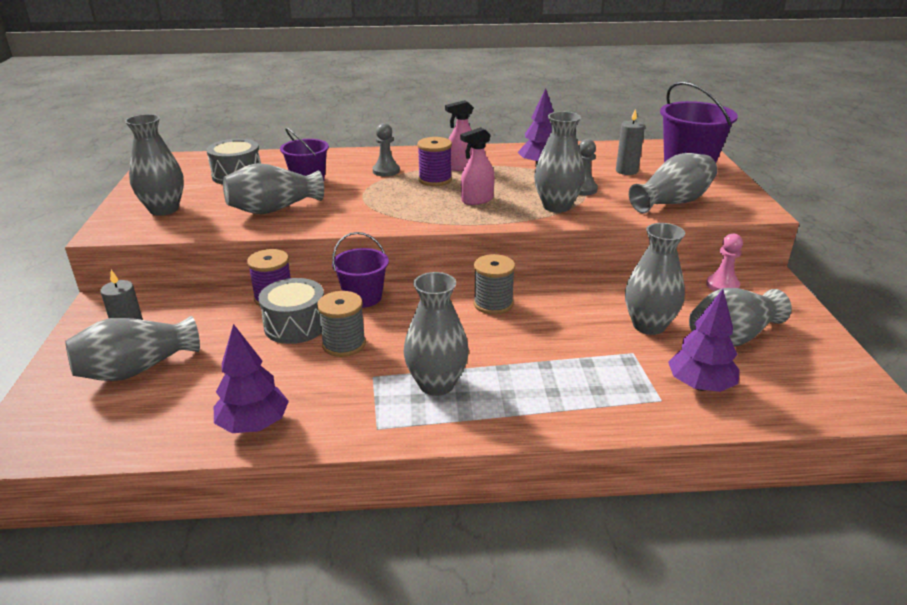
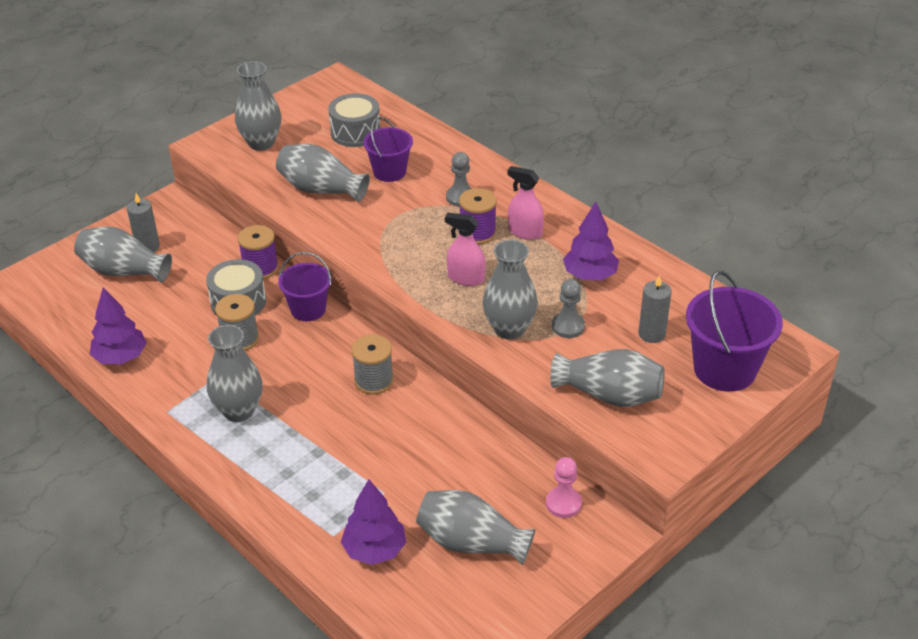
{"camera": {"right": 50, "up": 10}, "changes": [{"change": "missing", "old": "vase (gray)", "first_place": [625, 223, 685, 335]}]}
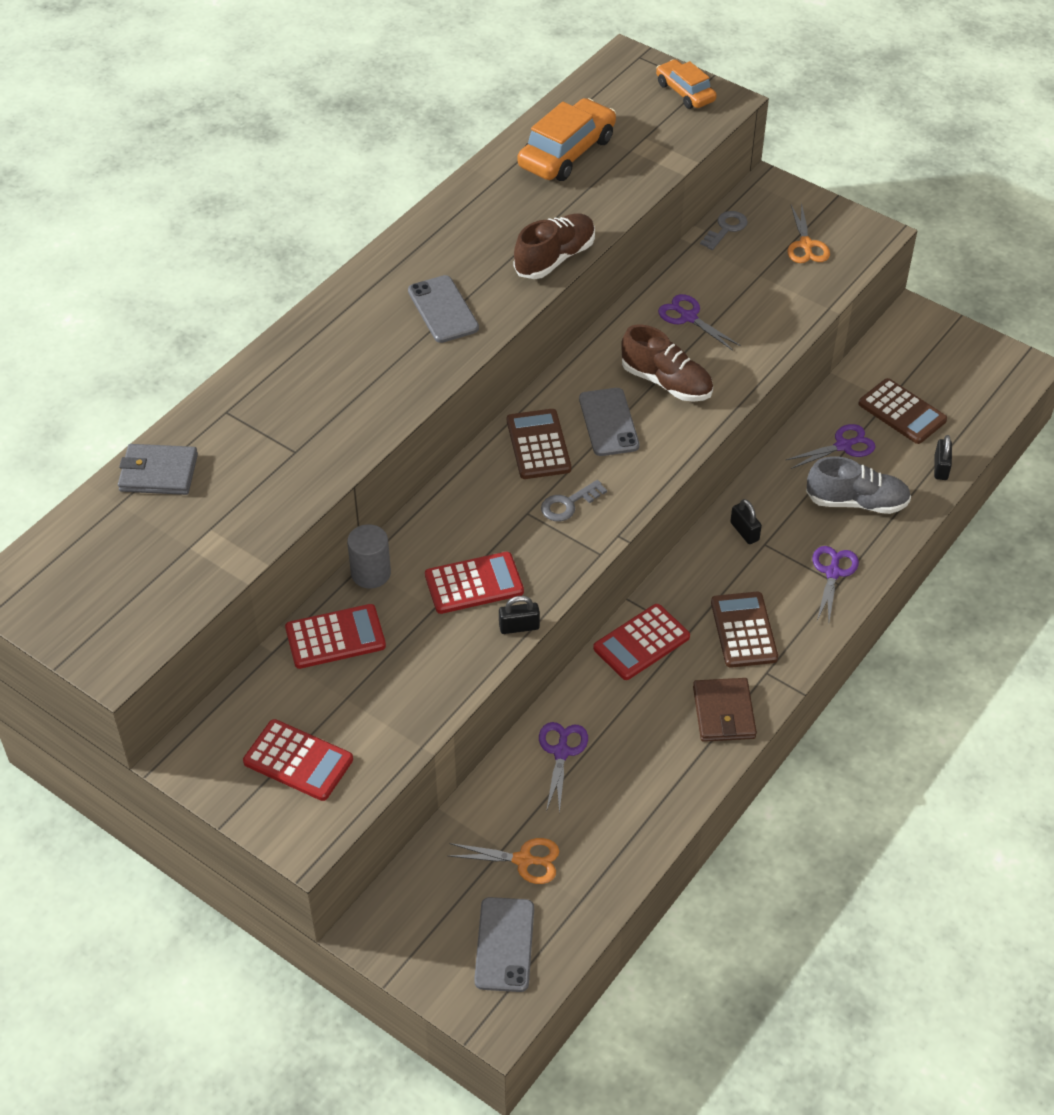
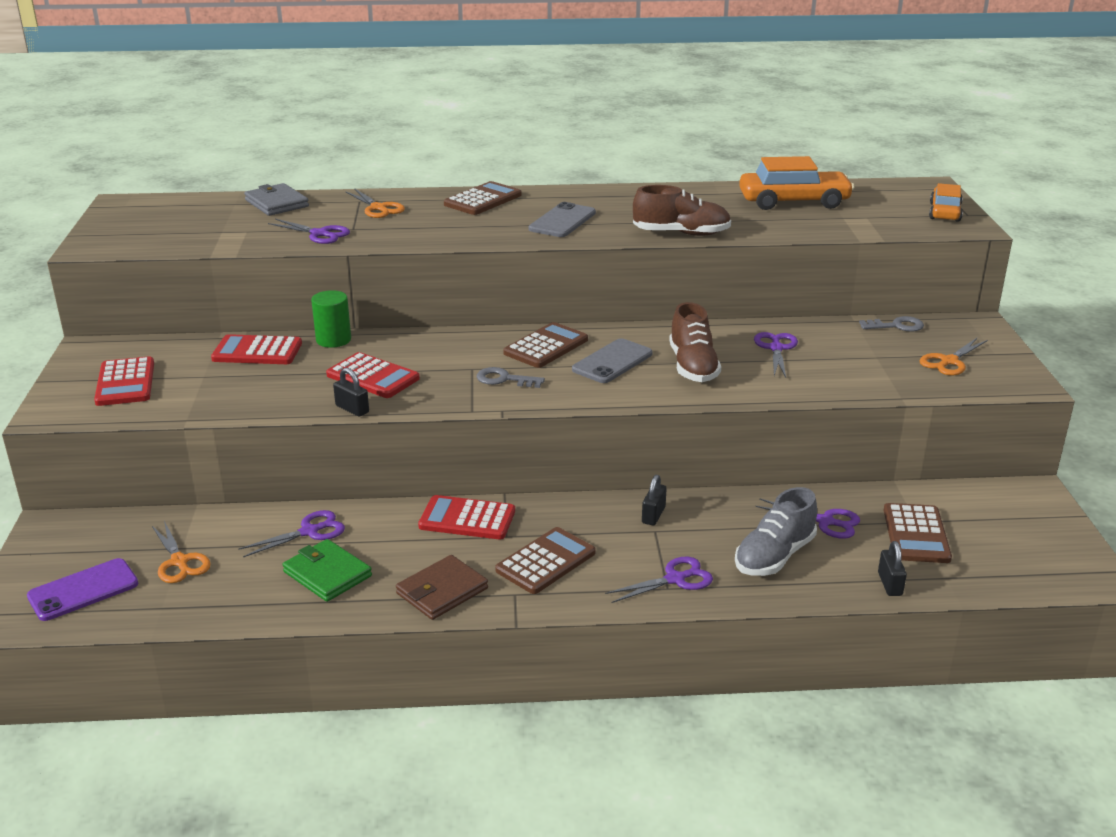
{"camera": {"right": 50, "up": -20}, "changes": [{"change": "spun", "old": "adding machine (red)", "first_place": [285, 604, 386, 669], "second_place": [211, 334, 302, 364], "degrees": 150}, {"change": "colour", "old": "cylinder (gray)", "new": "cylinder (leaf-green)", "first_place": [347, 524, 391, 588], "second_place": [311, 290, 351, 348]}, {"change": "colour", "old": "mobile phone (gray)", "new": "mobile phone (royal purple)", "first_place": [474, 897, 534, 992], "second_place": [27, 558, 138, 621]}, {"change": "spun", "old": "lace-up shoe (gray)", "first_place": [806, 456, 911, 514], "second_place": [735, 487, 817, 576], "degrees": 75}, {"change": "spun", "old": "small lock (ebony)", "first_place": [934, 435, 952, 480], "second_place": [878, 541, 907, 596], "degrees": -60}, {"change": "appeared", "new": "scissors (royal purple)", "second_place": [268, 219, 350, 244]}, {"change": "appeared", "new": "card wallet (leaf-green)", "second_place": [283, 539, 372, 602]}, {"change": "appeared", "new": "scissors (orange-coloured)", "second_place": [345, 188, 405, 218]}, {"change": "appeared", "new": "adding machine (dark brown)", "second_place": [444, 181, 522, 215]}]}
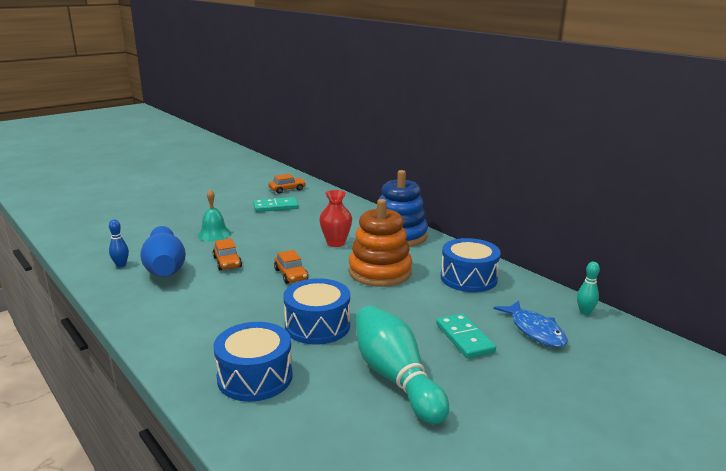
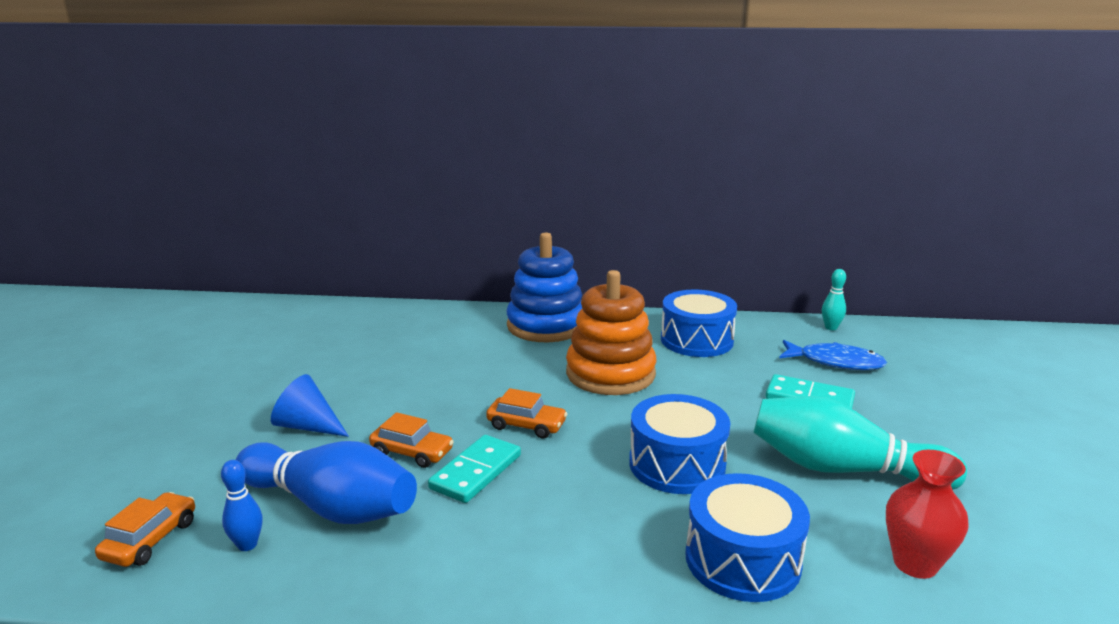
{"camera": {"right": -45, "up": 0}, "changes": [{"change": "exchanged", "old": "bell (turquoise)", "new": "solid cone (royal blue)", "first_place": [198, 189, 231, 241], "second_place": [271, 374, 349, 437]}, {"change": "relocated", "old": "domino piece (turquoise)", "first_place": [253, 197, 299, 212], "second_place": [428, 435, 521, 503]}, {"change": "relocated", "old": "automobile (orange-coloured)", "first_place": [268, 174, 306, 194], "second_place": [95, 492, 195, 567]}, {"change": "relocated", "old": "vase (red)", "first_place": [319, 190, 352, 247], "second_place": [886, 450, 969, 579]}]}
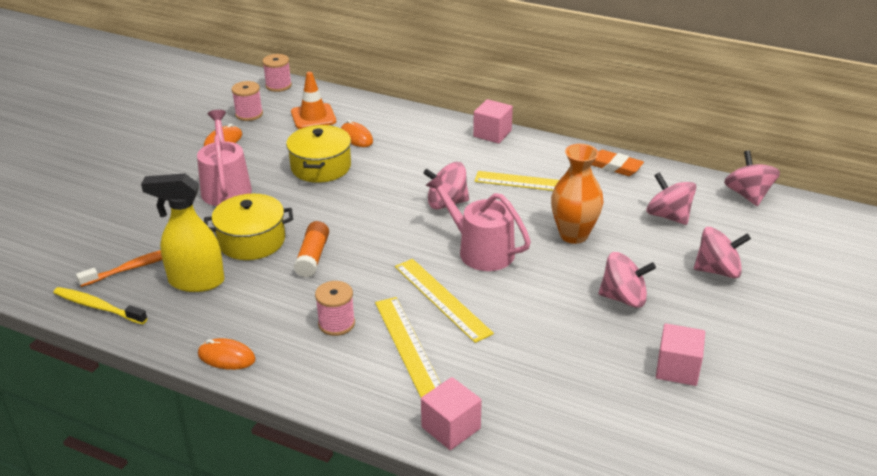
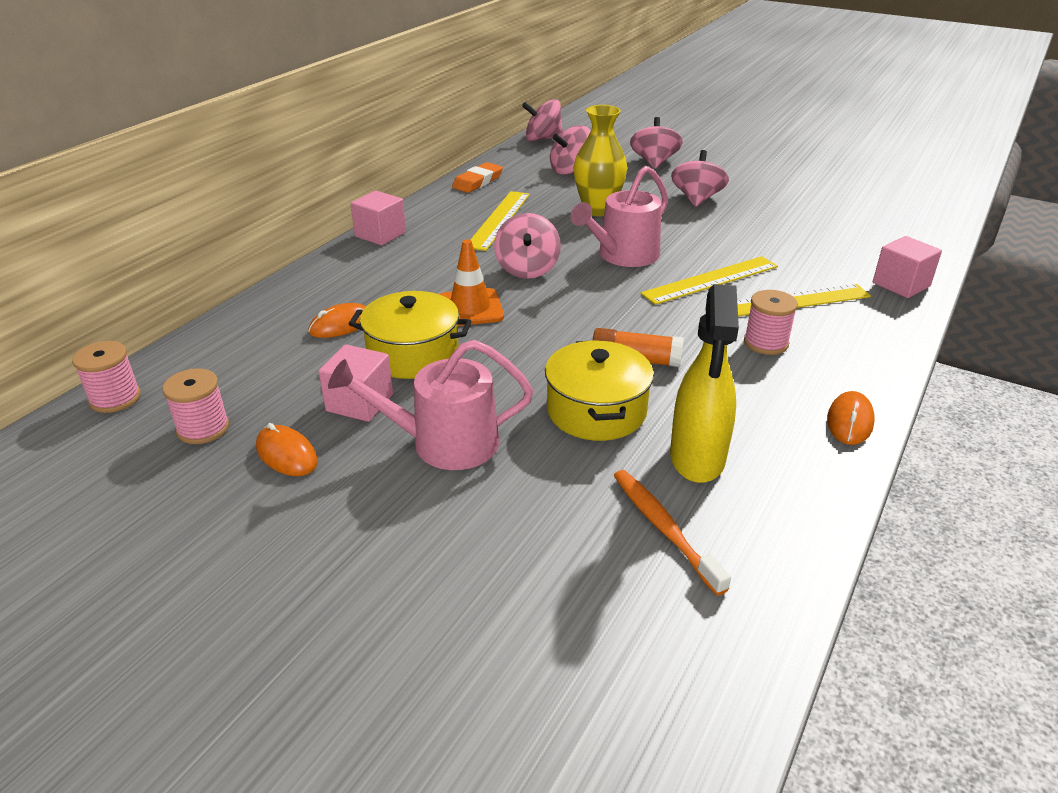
{"camera": {"right": -85, "up": 0}, "changes": [{"change": "missing", "old": "tooth brush (yellow)", "first_place": [53, 287, 147, 325]}, {"change": "relocated", "old": "traffic cone (orange-coloured)", "first_place": [291, 72, 336, 129], "second_place": [440, 240, 504, 326]}, {"change": "colour", "old": "vase (orange-coloured)", "new": "vase (yellow)", "first_place": [551, 144, 604, 244], "second_place": [573, 105, 627, 216]}, {"change": "relocated", "old": "solid cube (rosy)", "first_place": [656, 323, 705, 386], "second_place": [318, 344, 393, 422]}]}
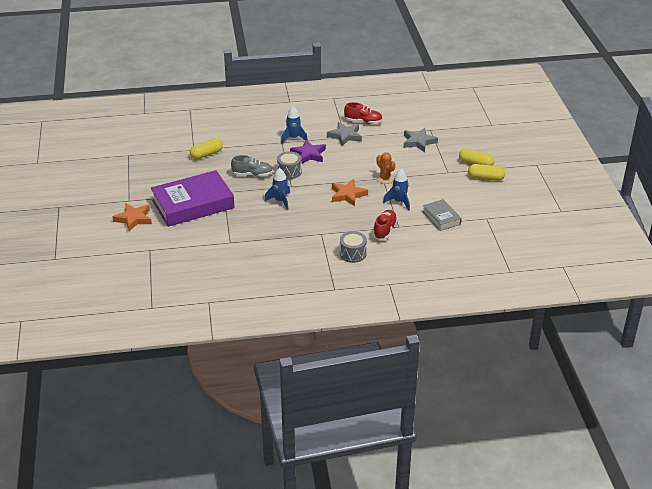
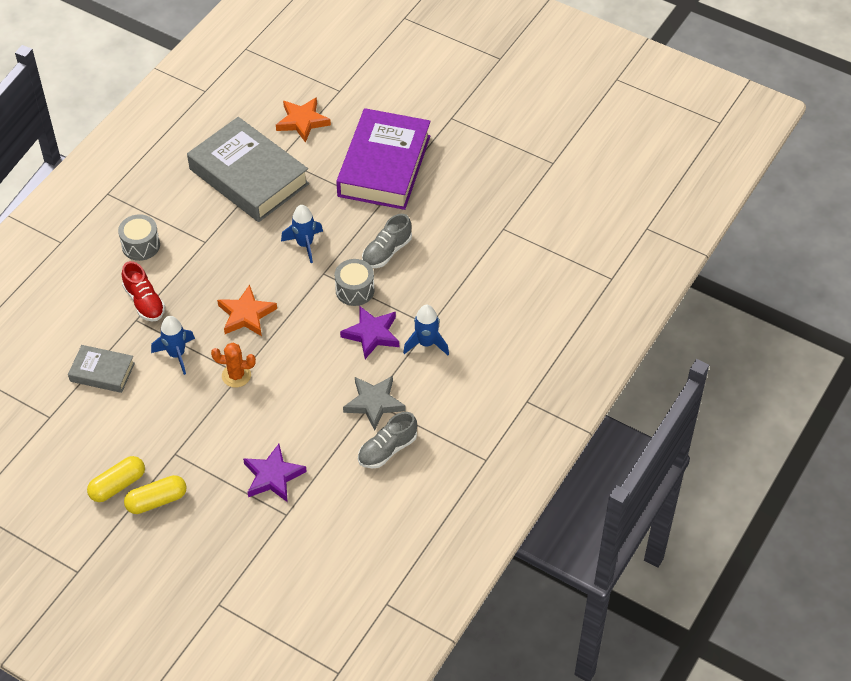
{"camera": {"right": 130, "up": 15}, "changes": [{"change": "relocated", "old": "five-pointed star (orange-coloured)", "first_place": [112, 203, 152, 231], "second_place": [276, 97, 331, 143]}, {"change": "missing", "old": "capsule (yellow)", "first_place": [190, 138, 223, 159]}, {"change": "colour", "old": "lace-up shoe (red)", "new": "lace-up shoe (gray)", "first_place": [344, 102, 383, 124], "second_place": [358, 412, 417, 468]}, {"change": "colour", "old": "five-pointed star (gray)", "new": "five-pointed star (royal purple)", "first_place": [404, 128, 438, 152], "second_place": [243, 444, 307, 502]}, {"change": "appeared", "new": "hardcover (gray)", "second_place": [187, 117, 309, 222]}]}
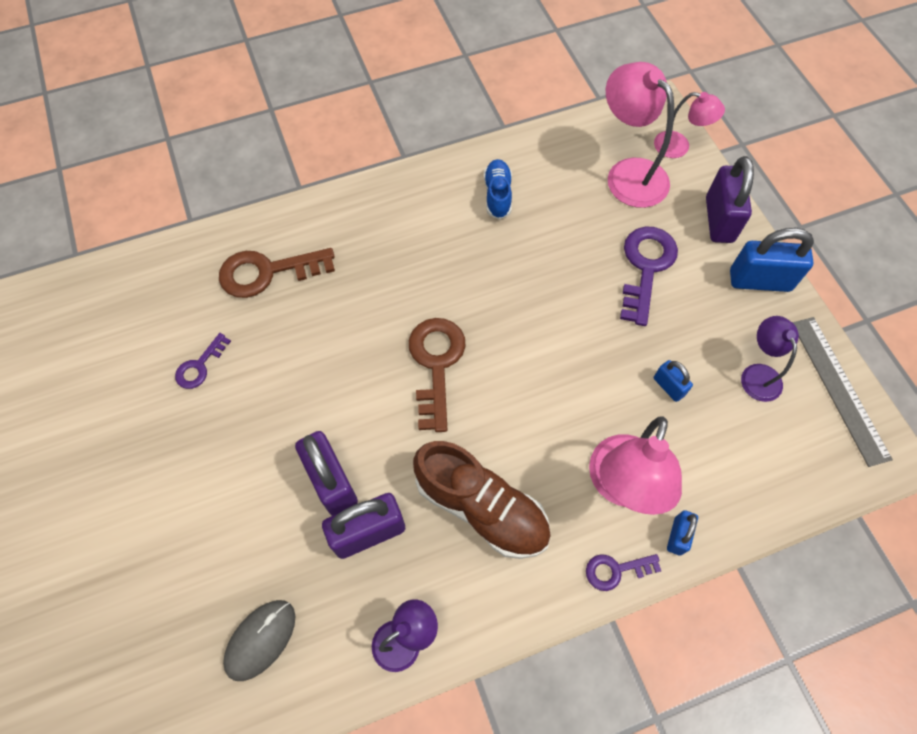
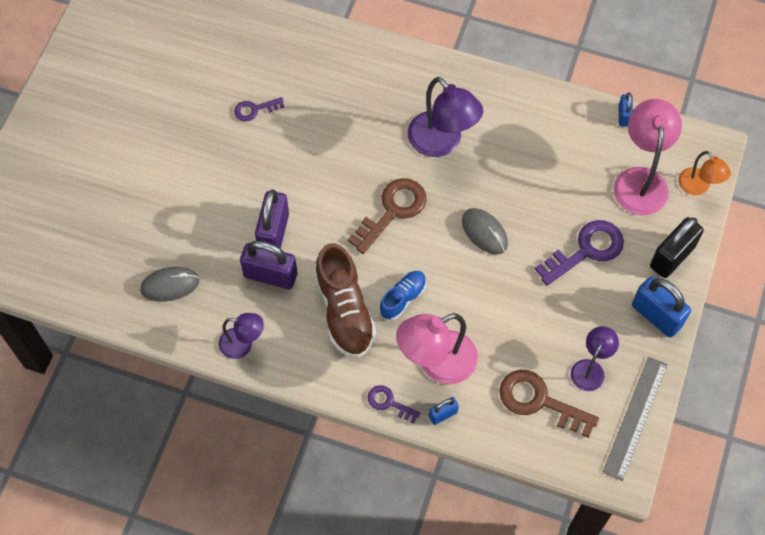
{"camera": {"right": 40, "up": 0}, "changes": [{"change": "relocated", "old": "latchkey (dark brown)", "first_place": [219, 248, 335, 298], "second_place": [499, 370, 599, 438]}, {"change": "relocated", "old": "lace-up shoe (royal blue)", "first_place": [484, 159, 512, 220], "second_place": [379, 271, 426, 320]}, {"change": "colour", "old": "lamp (rosy)", "new": "lamp (orange-coloured)", "first_place": [654, 92, 725, 158], "second_place": [678, 151, 731, 196]}, {"change": "relocated", "old": "small lock (royal blue)", "first_place": [654, 360, 693, 402], "second_place": [619, 92, 633, 127]}, {"change": "colour", "old": "small lock (royal purple)", "new": "small lock (ebony)", "first_place": [706, 156, 754, 243], "second_place": [650, 217, 704, 278]}, {"change": "appeared", "new": "lamp (royal purple)", "second_place": [408, 77, 483, 157]}, {"change": "appeared", "new": "mouse (gray)", "second_place": [462, 208, 508, 255]}]}
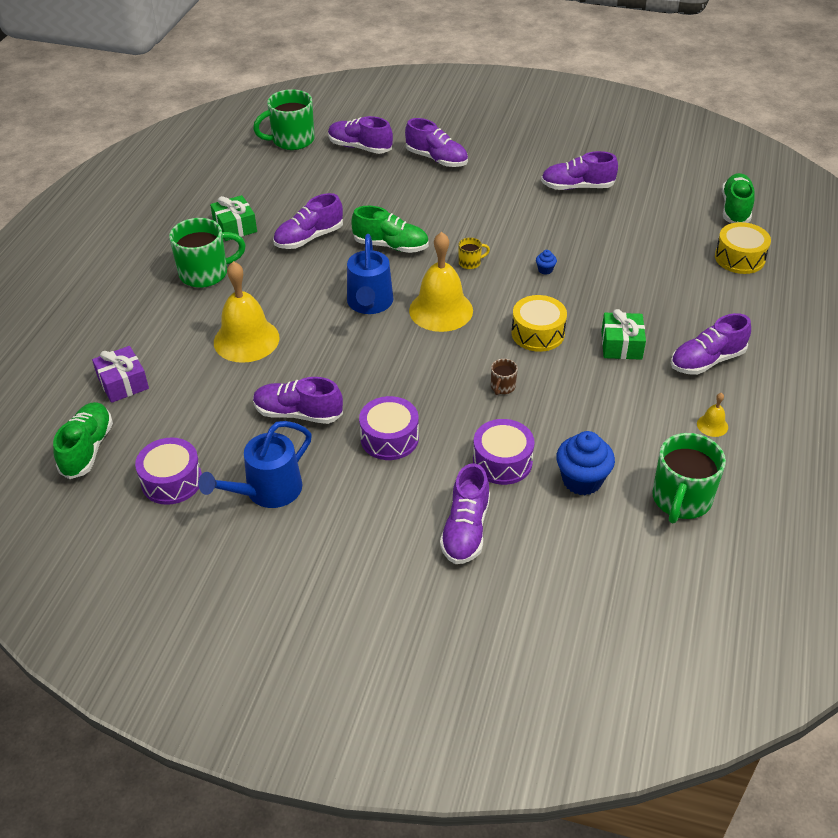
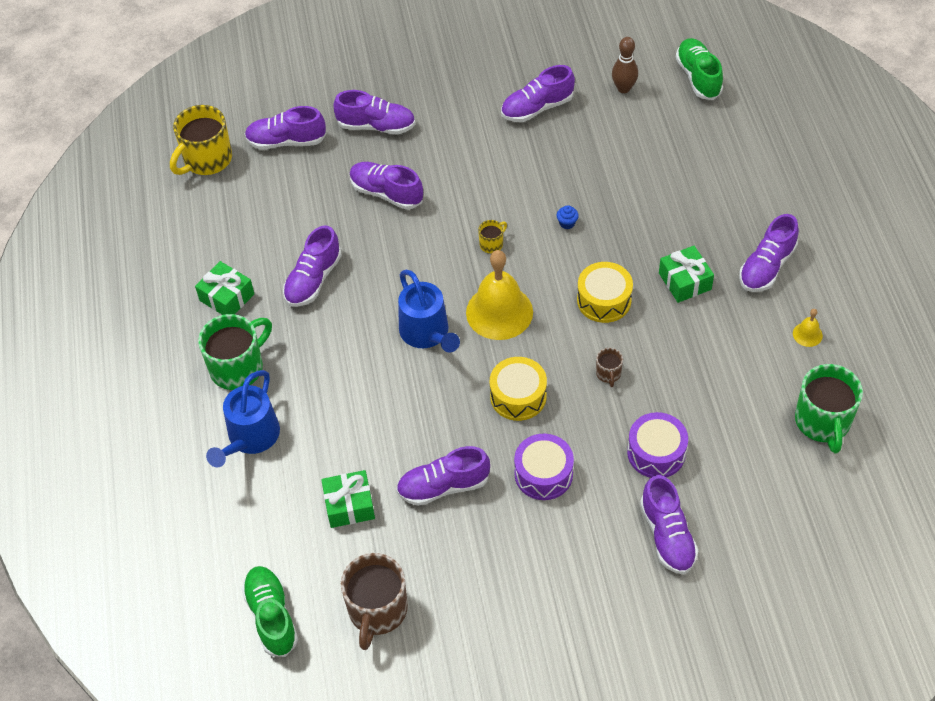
{"camera": {"right": -25, "up": 10}, "changes": [{"change": "missing", "old": "present (royal purple)", "first_place": [92, 346, 149, 403]}, {"change": "exchanged", "old": "snare drum (royal purple)", "new": "coffee mug (dark brown)", "first_place": [135, 438, 202, 505], "second_place": [341, 553, 408, 650]}, {"change": "relocated", "old": "watering can (royal blue)", "first_place": [198, 421, 312, 508], "second_place": [206, 370, 280, 468]}, {"change": "missing", "old": "bell (yellow)", "first_place": [214, 261, 280, 363]}, {"change": "colour", "old": "coffee mug (leaf-green)", "new": "coffee mug (yellow)", "first_place": [253, 89, 315, 150], "second_place": [170, 105, 232, 175]}, {"change": "missing", "old": "lace-up shoe (leaf-green)", "first_place": [351, 206, 429, 253]}, {"change": "missing", "old": "fairy cake (royal blue)", "first_place": [556, 431, 615, 495]}, {"change": "relocated", "old": "snare drum (yellow)", "first_place": [715, 222, 771, 274], "second_place": [490, 357, 547, 421]}, {"change": "appeared", "new": "present (leaf-green)", "second_place": [321, 470, 375, 528]}, {"change": "appeared", "new": "lace-up shoe (royal purple)", "second_place": [350, 162, 423, 210]}, {"change": "appeared", "new": "bowling pin (dark brown)", "second_place": [612, 37, 638, 93]}]}
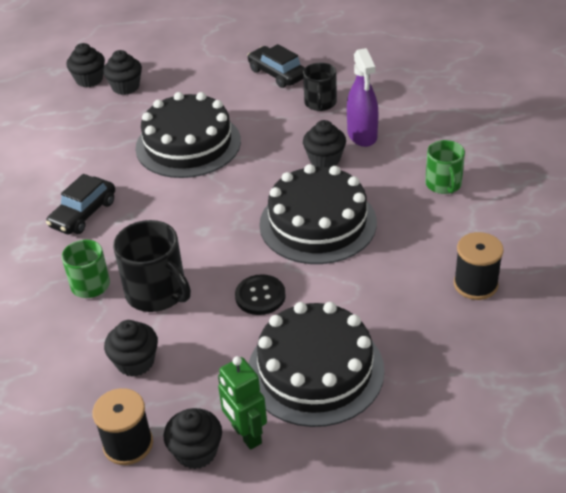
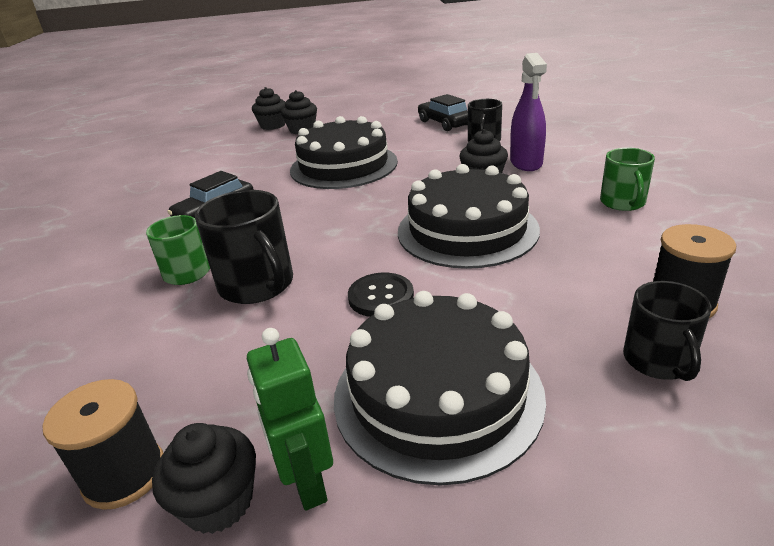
{"camera": {"right": 10, "up": -10}, "changes": [{"change": "missing", "old": "fairy cake (ebony)", "first_place": [104, 320, 158, 377]}, {"change": "appeared", "new": "coffee mug (ebony)", "second_place": [623, 281, 712, 381]}]}
